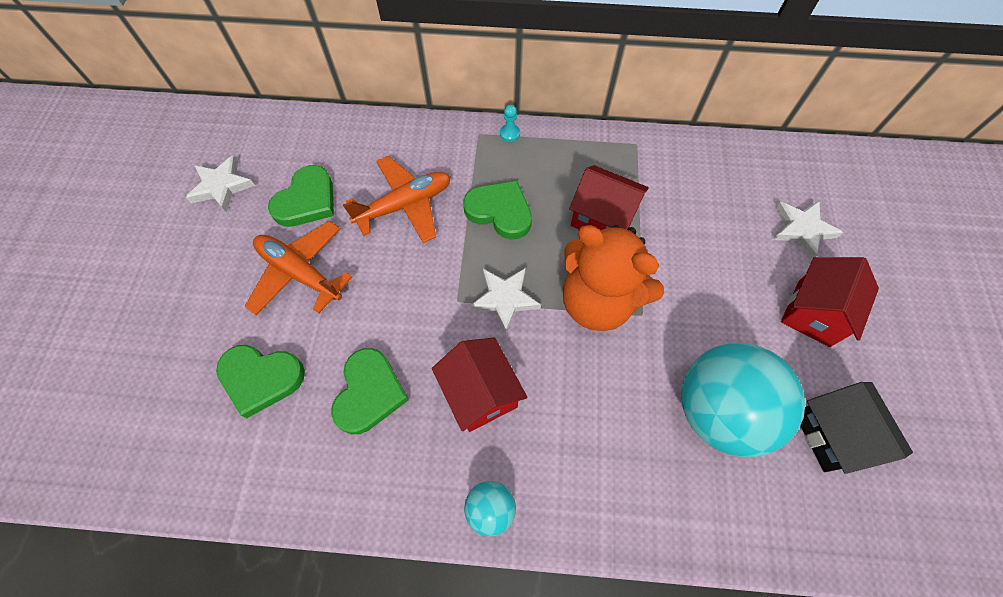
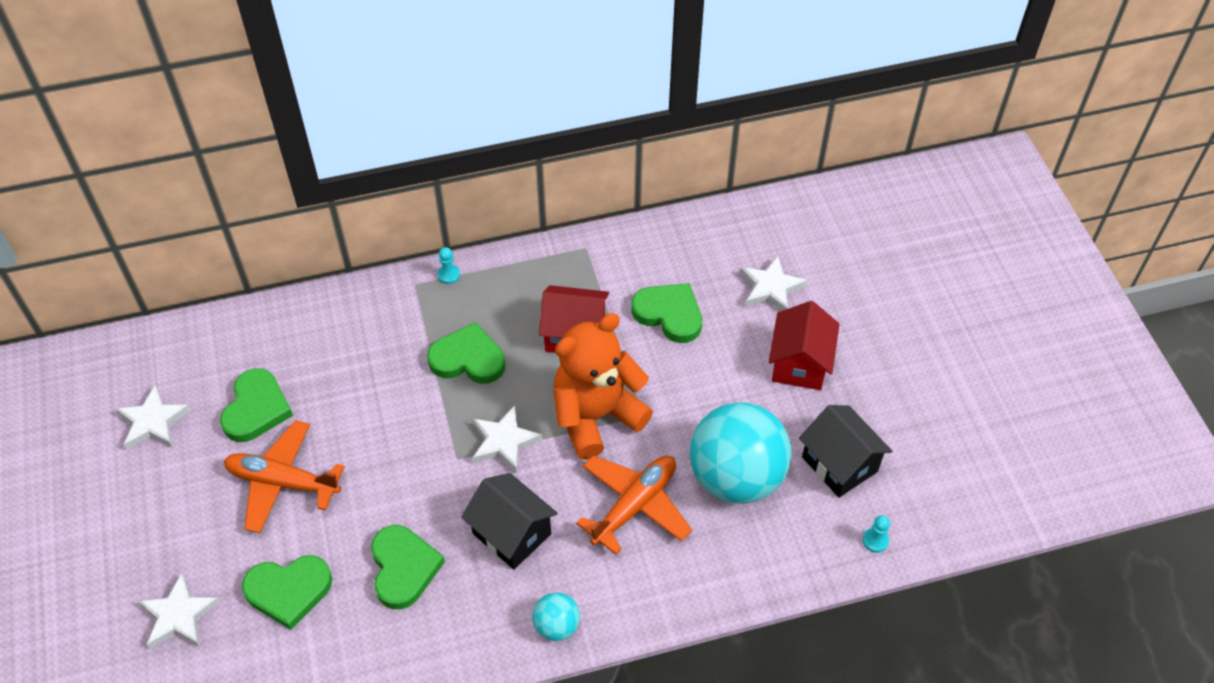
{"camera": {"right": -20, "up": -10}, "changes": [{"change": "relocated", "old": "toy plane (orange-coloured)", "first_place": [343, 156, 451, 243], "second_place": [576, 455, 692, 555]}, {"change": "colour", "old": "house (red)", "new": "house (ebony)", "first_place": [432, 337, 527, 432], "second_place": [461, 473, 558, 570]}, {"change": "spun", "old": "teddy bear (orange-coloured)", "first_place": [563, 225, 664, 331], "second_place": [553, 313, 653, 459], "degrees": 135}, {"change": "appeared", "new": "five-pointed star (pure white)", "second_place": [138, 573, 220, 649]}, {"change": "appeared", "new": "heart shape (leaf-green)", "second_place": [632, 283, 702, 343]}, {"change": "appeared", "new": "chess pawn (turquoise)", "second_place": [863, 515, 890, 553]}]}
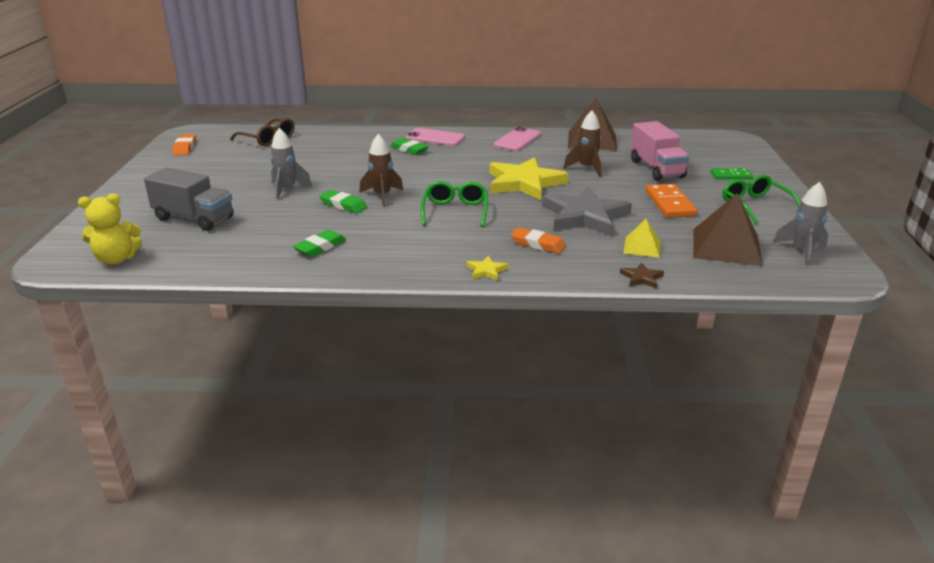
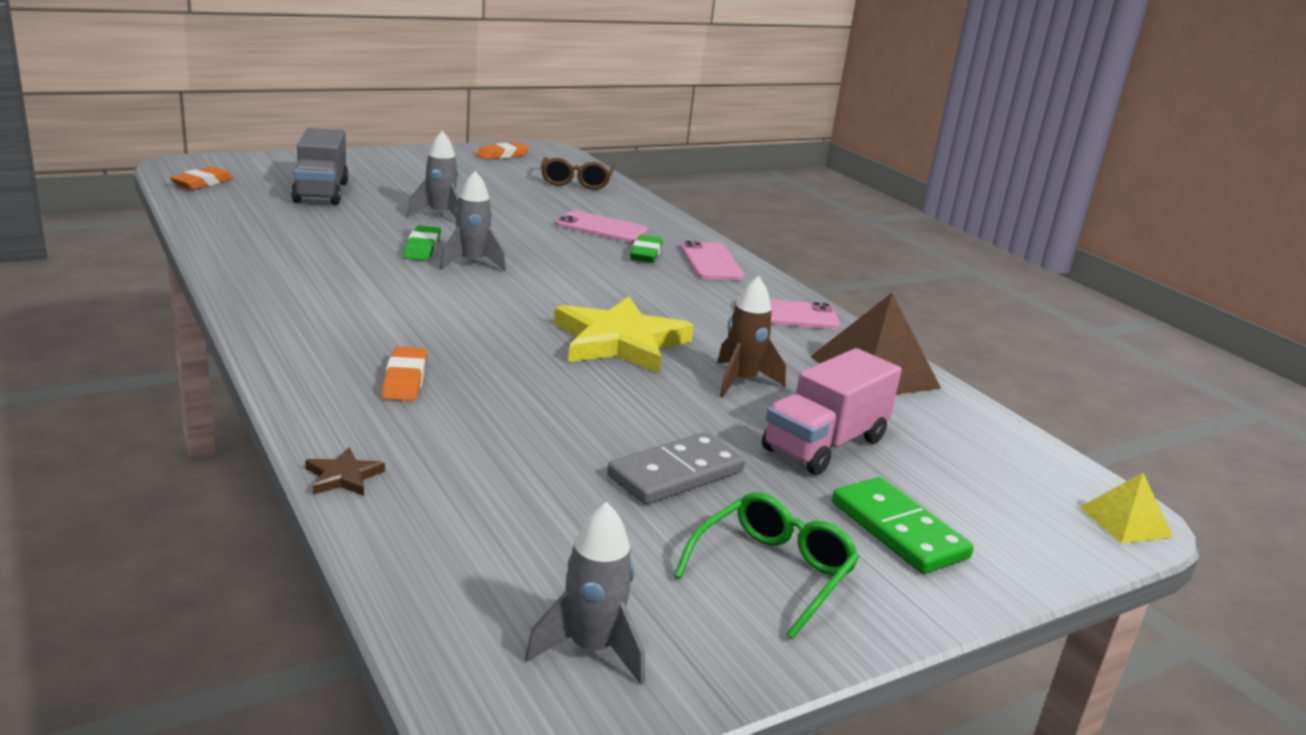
{"camera": {"right": 55, "up": -5}, "changes": [{"change": "exchanged", "old": "teddy bear (yellow)", "new": "eraser (orange-coloured)", "first_place": [78, 194, 142, 264], "second_place": [170, 166, 234, 190]}, {"change": "missing", "old": "eraser (leaf-green)", "first_place": [293, 230, 346, 257]}, {"change": "colour", "old": "toy rocket (dark brown)", "new": "toy rocket (gray)", "first_place": [359, 134, 403, 207], "second_place": [439, 171, 506, 271]}, {"change": "missing", "old": "glasses (leaf-green)", "first_place": [421, 181, 488, 227]}, {"change": "missing", "old": "five-pointed star (yellow)", "first_place": [466, 255, 508, 281]}, {"change": "missing", "old": "five-pointed star (gray)", "first_place": [542, 186, 632, 236]}, {"change": "relocated", "old": "solid pyramid (yellow)", "first_place": [623, 219, 661, 258], "second_place": [1080, 473, 1173, 544]}, {"change": "colour", "old": "domino piece (orange-coloured)", "new": "domino piece (gray)", "first_place": [646, 184, 697, 218], "second_place": [607, 432, 745, 504]}, {"change": "missing", "old": "solid pyramid (dark brown)", "first_place": [693, 193, 763, 266]}, {"change": "size", "old": "domino piece (leaf-green)", "first_place": [711, 168, 753, 179], "second_place": [832, 477, 974, 574], "factor": 1.58}, {"change": "appeared", "new": "mobile phone (rosy)", "second_place": [555, 210, 648, 243]}]}
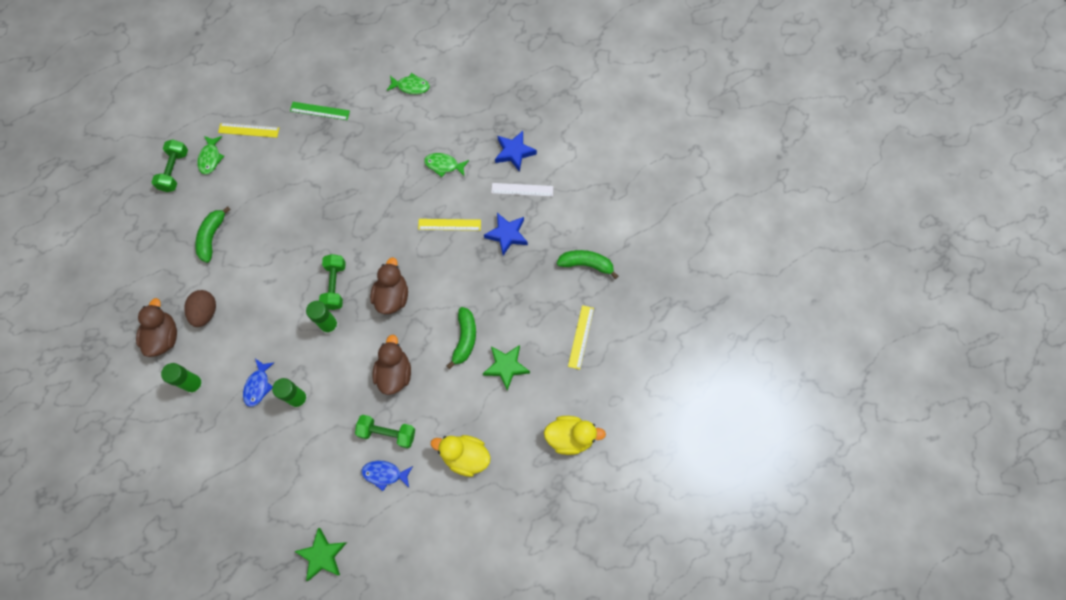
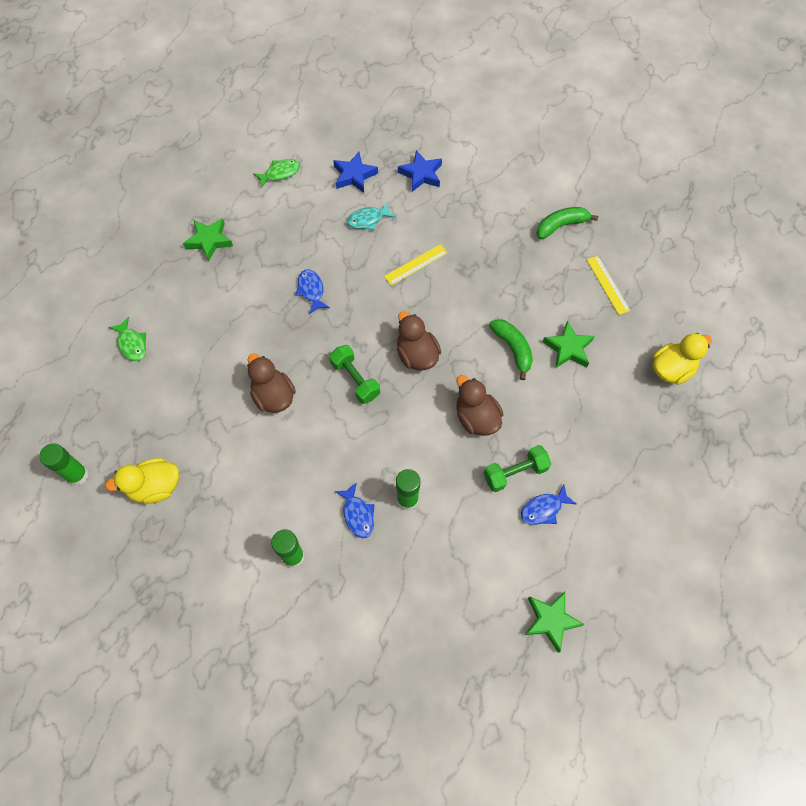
{"camera": {"right": -35, "up": -5}, "changes": [{"change": "relocated", "old": "toy duck (dark brown)", "first_place": [136, 298, 177, 357], "second_place": [247, 353, 296, 413]}, {"change": "missing", "old": "hand weight (leaf-green)", "first_place": [151, 139, 188, 192]}, {"change": "missing", "old": "egg shape (dark brown)", "first_place": [184, 290, 216, 327]}, {"change": "missing", "old": "banana fruit (leaf-green)", "first_place": [195, 207, 231, 263]}, {"change": "missing", "old": "measuring stick (yellow)", "first_place": [218, 123, 279, 138]}, {"change": "exchanged", "old": "measuring stick (leaf-green)", "new": "five-pointed star (leaf-green)", "first_place": [290, 102, 350, 120], "second_place": [183, 218, 233, 262]}, {"change": "relocated", "old": "stick of glue (leaf-green)", "first_place": [306, 301, 339, 335], "second_place": [39, 444, 89, 486]}, {"change": "colour", "old": "toy fish (leaf-green)", "new": "toy fish (turquoise)", "first_place": [424, 153, 469, 177], "second_place": [346, 202, 395, 230]}, {"change": "relocated", "old": "toy duck (yellow)", "first_place": [431, 435, 491, 477], "second_place": [105, 458, 179, 504]}, {"change": "relocated", "old": "five-pointed star (royal blue)", "first_place": [484, 213, 528, 256], "second_place": [333, 152, 378, 193]}, {"change": "missing", "old": "measuring stick (pure white)", "first_place": [491, 183, 553, 197]}, {"change": "appeared", "new": "toy fish (royal blue)", "second_place": [296, 269, 330, 314]}]}
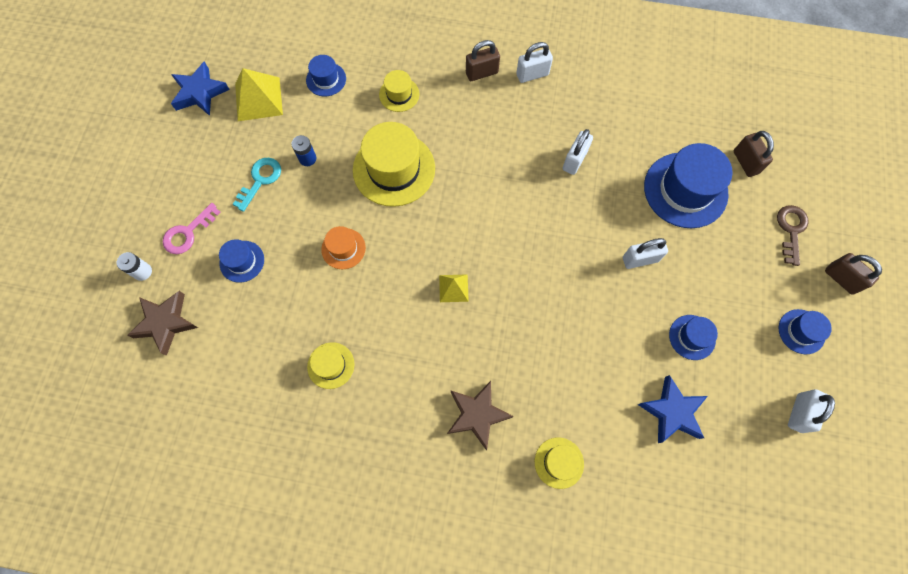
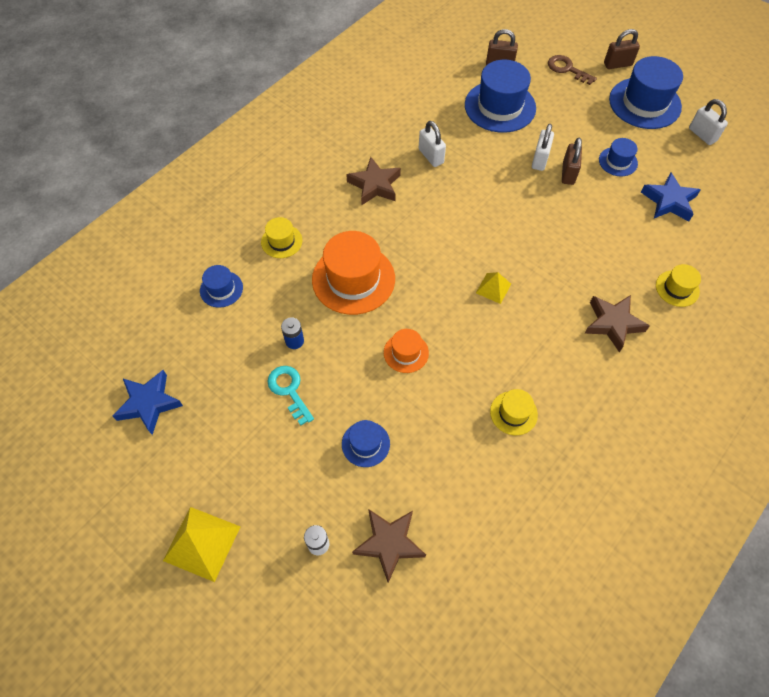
{"camera": {"right": -60, "up": -10}, "changes": [{"change": "missing", "old": "latchkey (rosy)", "first_place": [163, 203, 221, 254]}, {"change": "relocated", "old": "solid pyramid (yellow)", "first_place": [235, 68, 283, 121], "second_place": [163, 507, 241, 582]}, {"change": "colour", "old": "top hat (yellow)", "new": "top hat (orange-coloured)", "first_place": [353, 122, 435, 207], "second_place": [312, 231, 395, 315]}, {"change": "relocated", "old": "small lock (dark brown)", "first_place": [466, 40, 500, 81], "second_place": [562, 137, 582, 185]}, {"change": "missing", "old": "small lock (pure white)", "first_place": [516, 42, 553, 83]}, {"change": "size", "old": "top hat (royal blue)", "first_place": [779, 309, 832, 354], "second_place": [609, 56, 683, 129], "factor": 1.95}, {"change": "appeared", "new": "five-pointed star (dark brown)", "second_place": [346, 157, 401, 205]}]}
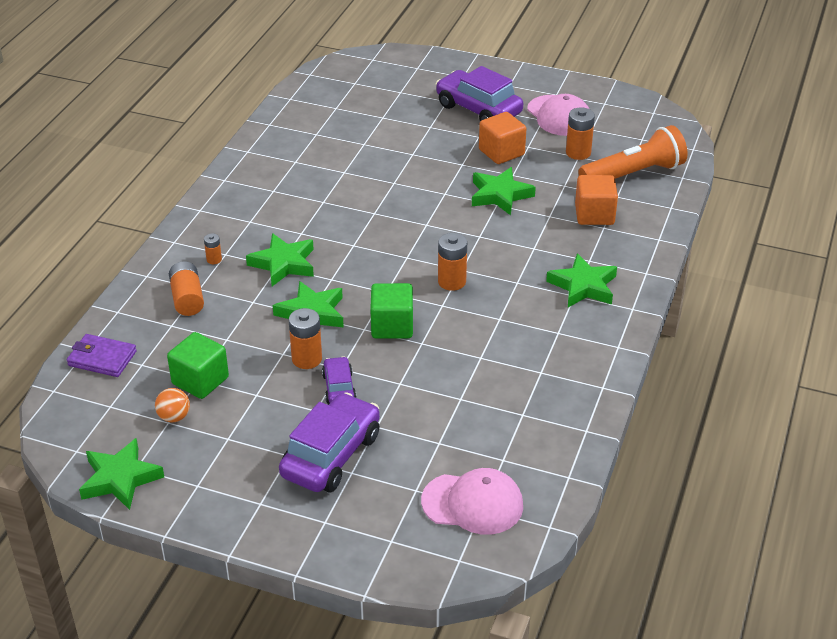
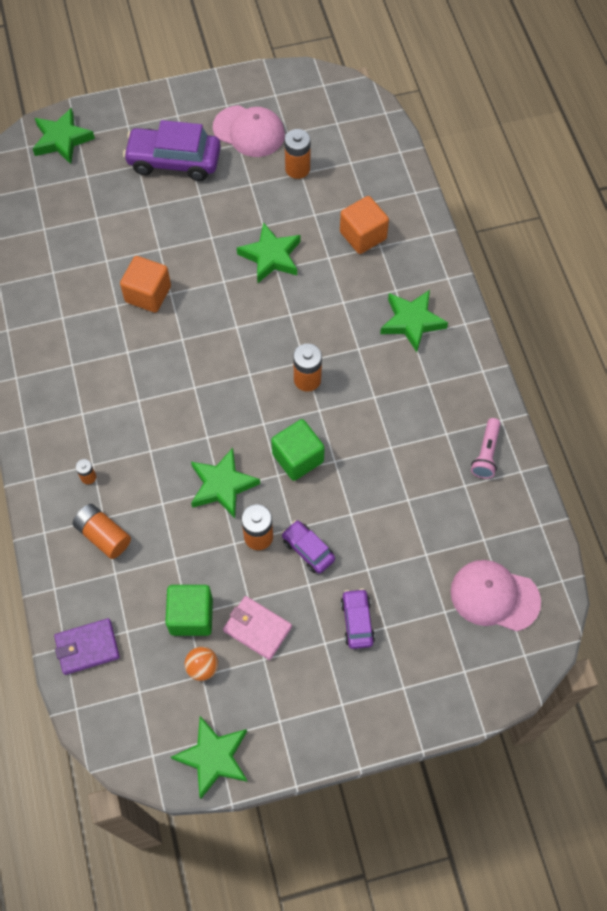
{"camera": {"right": -35, "up": 25}, "changes": [{"change": "relocated", "old": "five-pointed star (leaf-green)", "first_place": [246, 233, 314, 286], "second_place": [33, 108, 95, 164]}, {"change": "size", "old": "automobile (royal purple)", "first_place": [279, 392, 380, 492], "second_place": [341, 588, 375, 649], "factor": 0.53}, {"change": "spun", "old": "cap (rosy)", "first_place": [421, 468, 523, 535], "second_place": [450, 560, 541, 632], "degrees": -135}, {"change": "relocated", "old": "solid cube (orange-coloured)", "first_place": [479, 112, 527, 164], "second_place": [120, 256, 171, 313]}, {"change": "missing", "old": "torch (orange-coloured)", "first_place": [579, 125, 687, 179]}, {"change": "appeared", "new": "card wallet (rosy)", "second_place": [223, 596, 292, 660]}, {"change": "appeared", "new": "torch (rosy)", "second_place": [471, 418, 501, 479]}]}
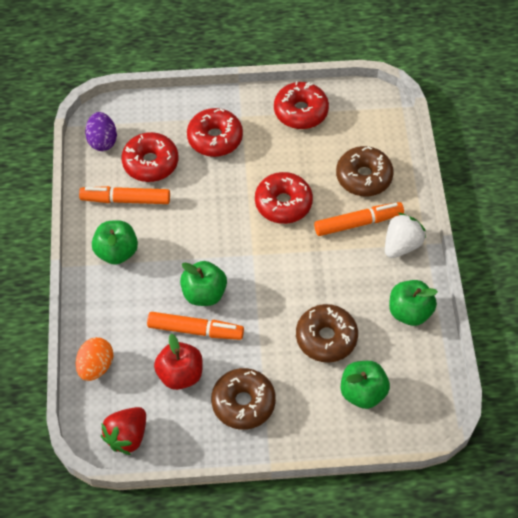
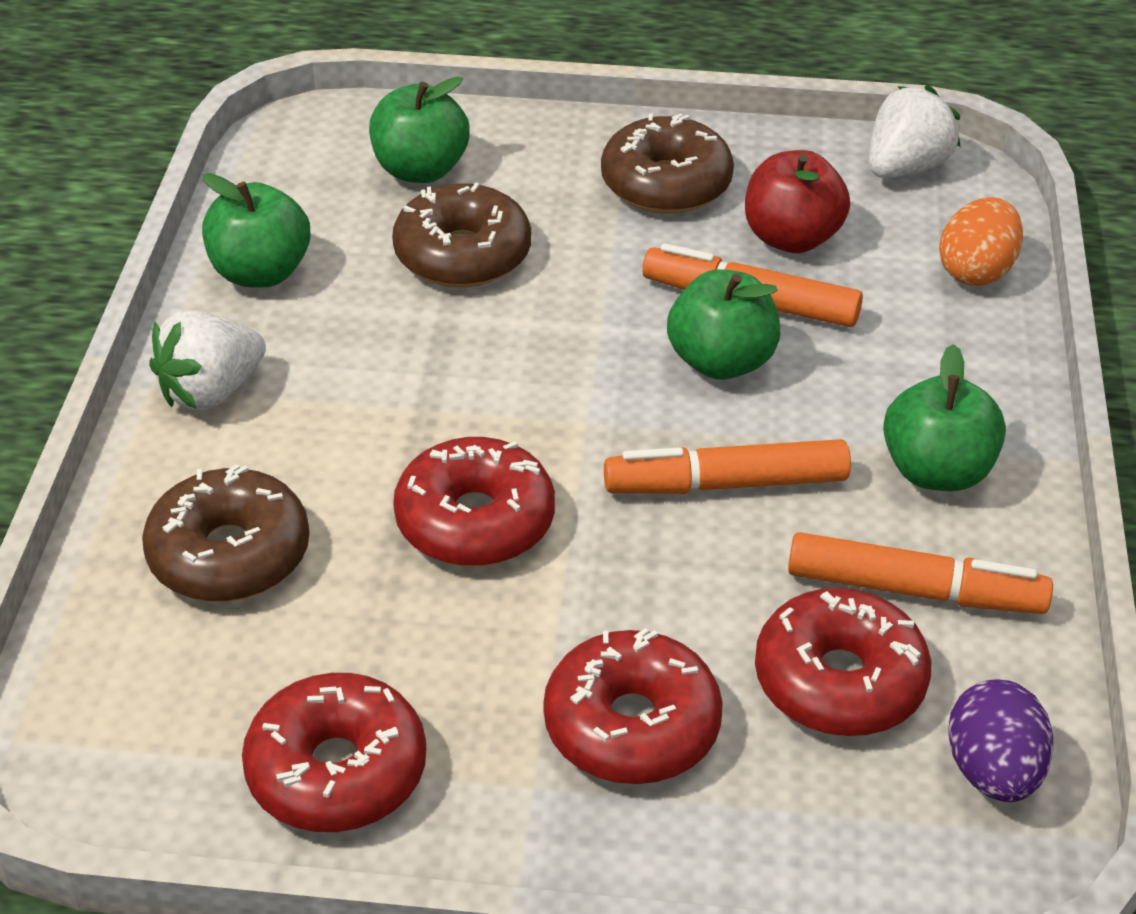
{"camera": {"right": -170, "up": -15}, "changes": [{"change": "colour", "old": "toy strawberry (red)", "new": "toy strawberry (pure white)", "first_place": [101, 407, 146, 455], "second_place": [868, 85, 961, 178]}, {"change": "relocated", "old": "marker pen (orange-coloured)", "first_place": [314, 202, 404, 236], "second_place": [604, 439, 851, 494]}]}
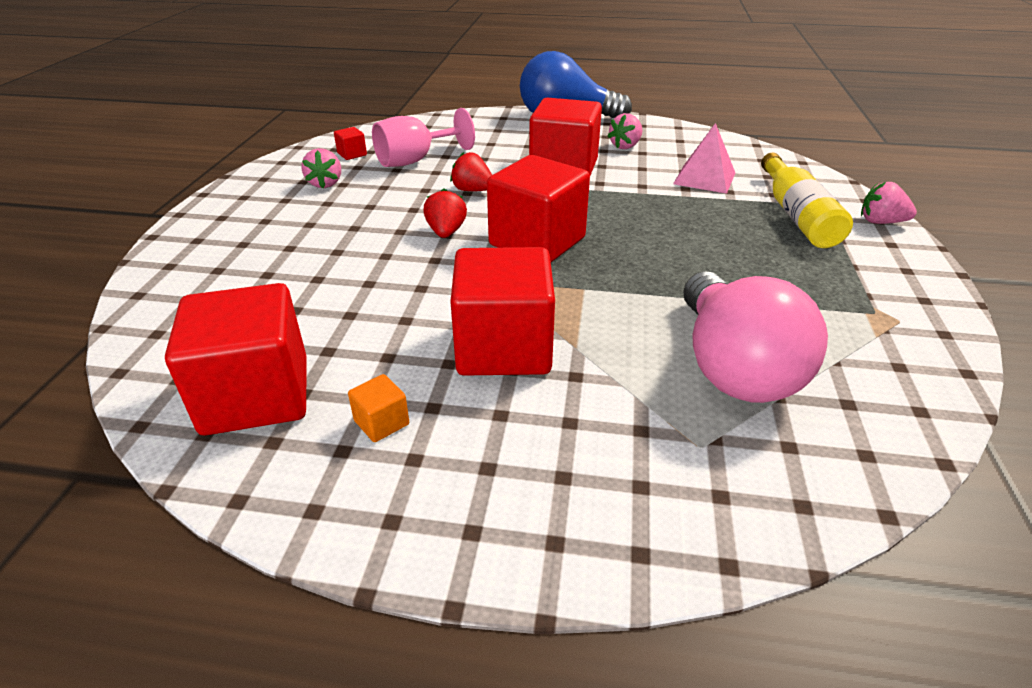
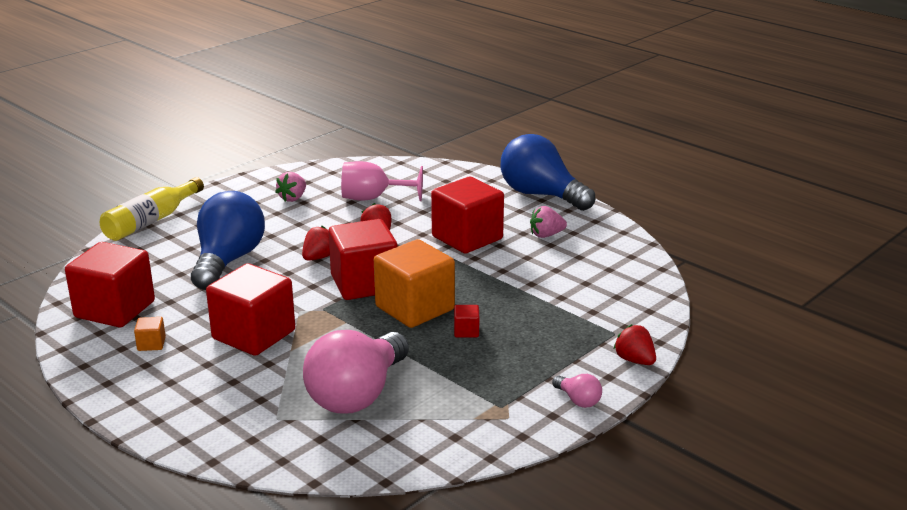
{"camera": {"right": 35, "up": -10}, "changes": [{"change": "relocated", "old": "solid cube (red)", "first_place": [334, 127, 367, 160], "second_place": [454, 305, 479, 337]}, {"change": "missing", "old": "solid pyramid (rosy)", "first_place": [673, 123, 735, 194]}, {"change": "relocated", "old": "flask (yellow)", "first_place": [761, 153, 853, 248], "second_place": [100, 177, 204, 241]}, {"change": "colour", "old": "toy strawberry (rosy)", "new": "toy strawberry (red)", "first_place": [861, 182, 917, 224], "second_place": [614, 324, 656, 365]}, {"change": "appeared", "new": "bulb (royal blue)", "second_place": [191, 191, 265, 290]}, {"change": "appeared", "new": "solid cube (orange-coloured)", "second_place": [374, 239, 455, 328]}, {"change": "appeared", "new": "bulb (rosy)", "second_place": [552, 374, 602, 408]}]}
